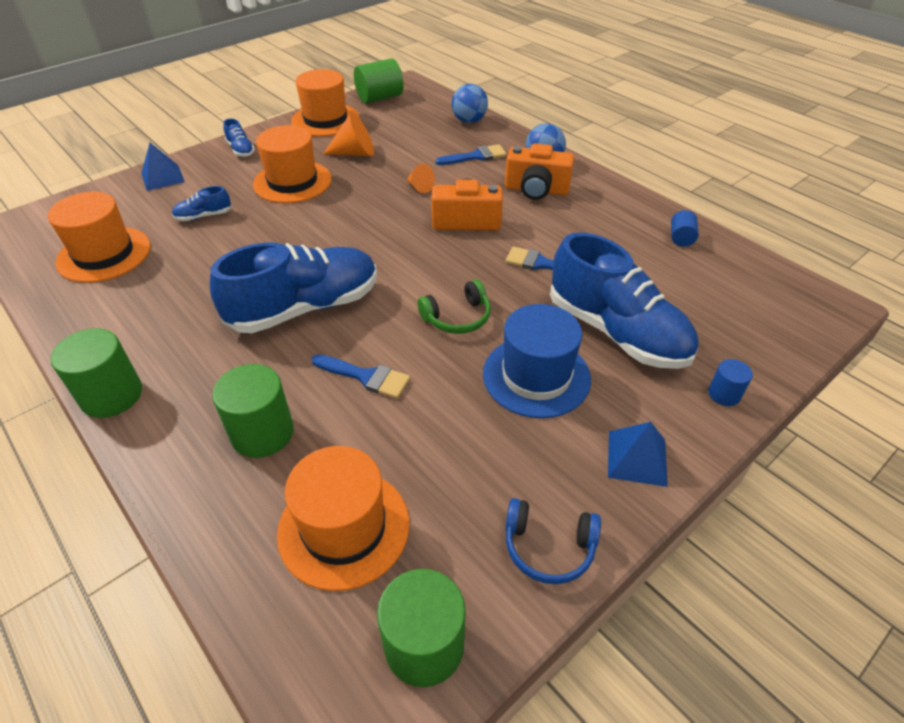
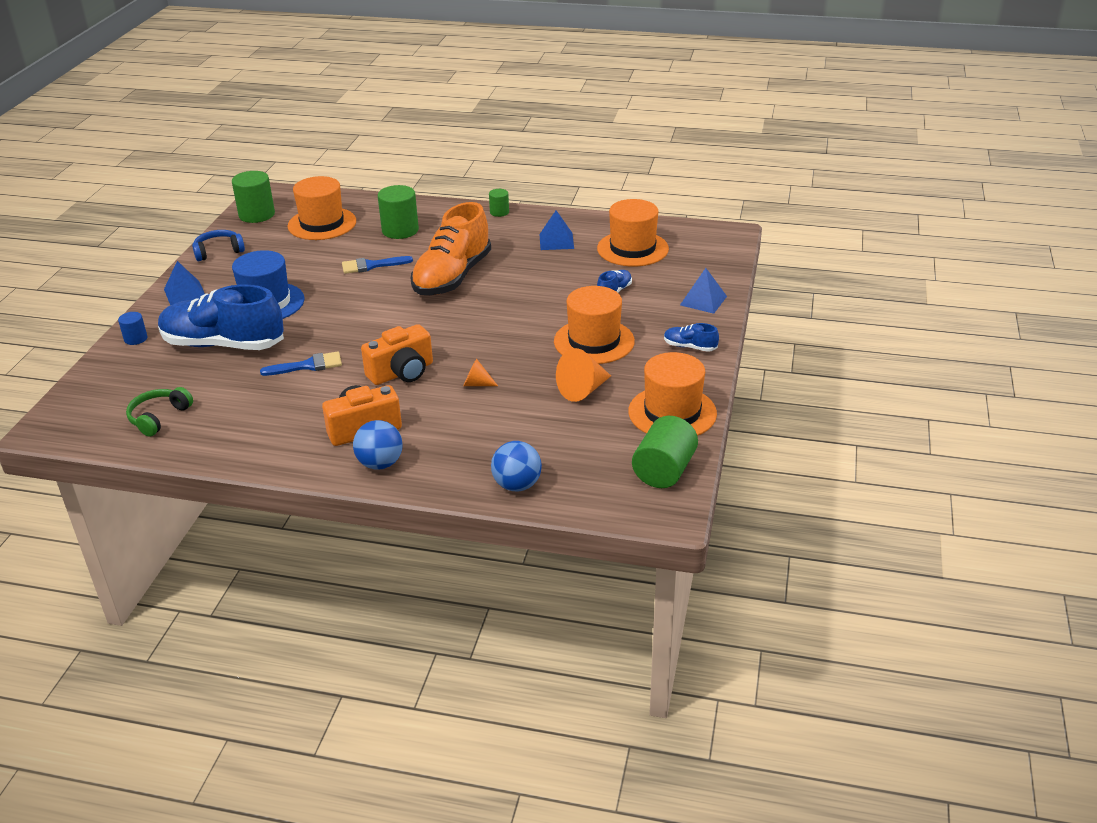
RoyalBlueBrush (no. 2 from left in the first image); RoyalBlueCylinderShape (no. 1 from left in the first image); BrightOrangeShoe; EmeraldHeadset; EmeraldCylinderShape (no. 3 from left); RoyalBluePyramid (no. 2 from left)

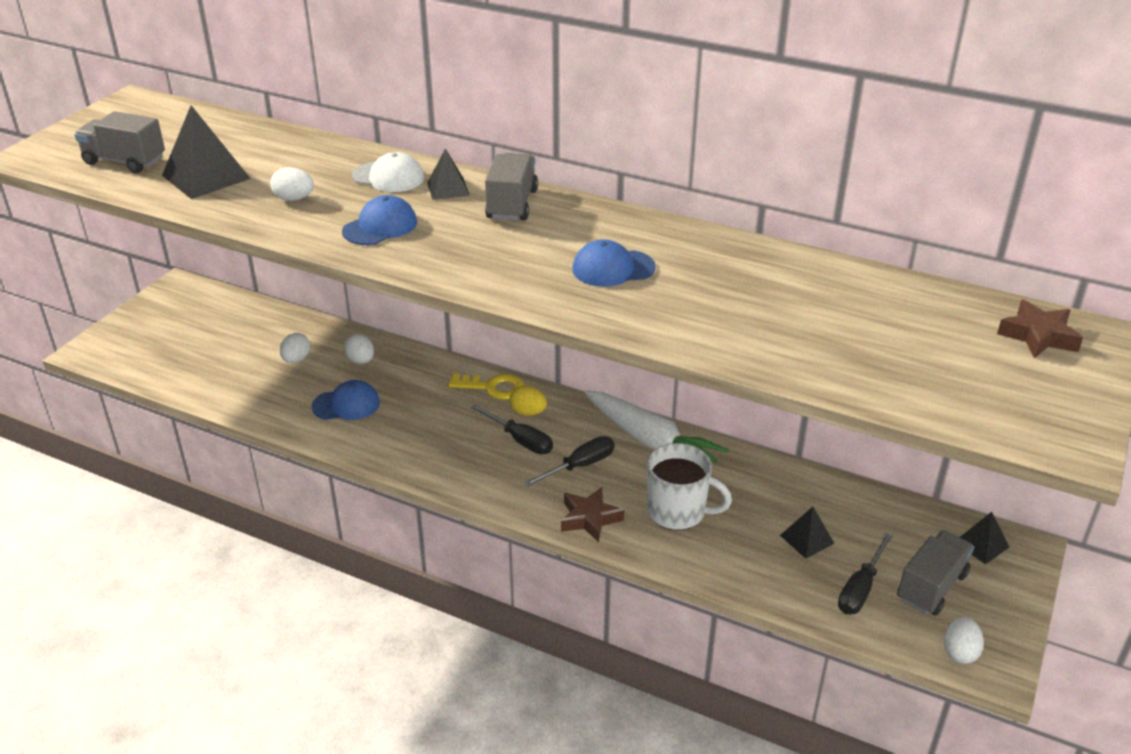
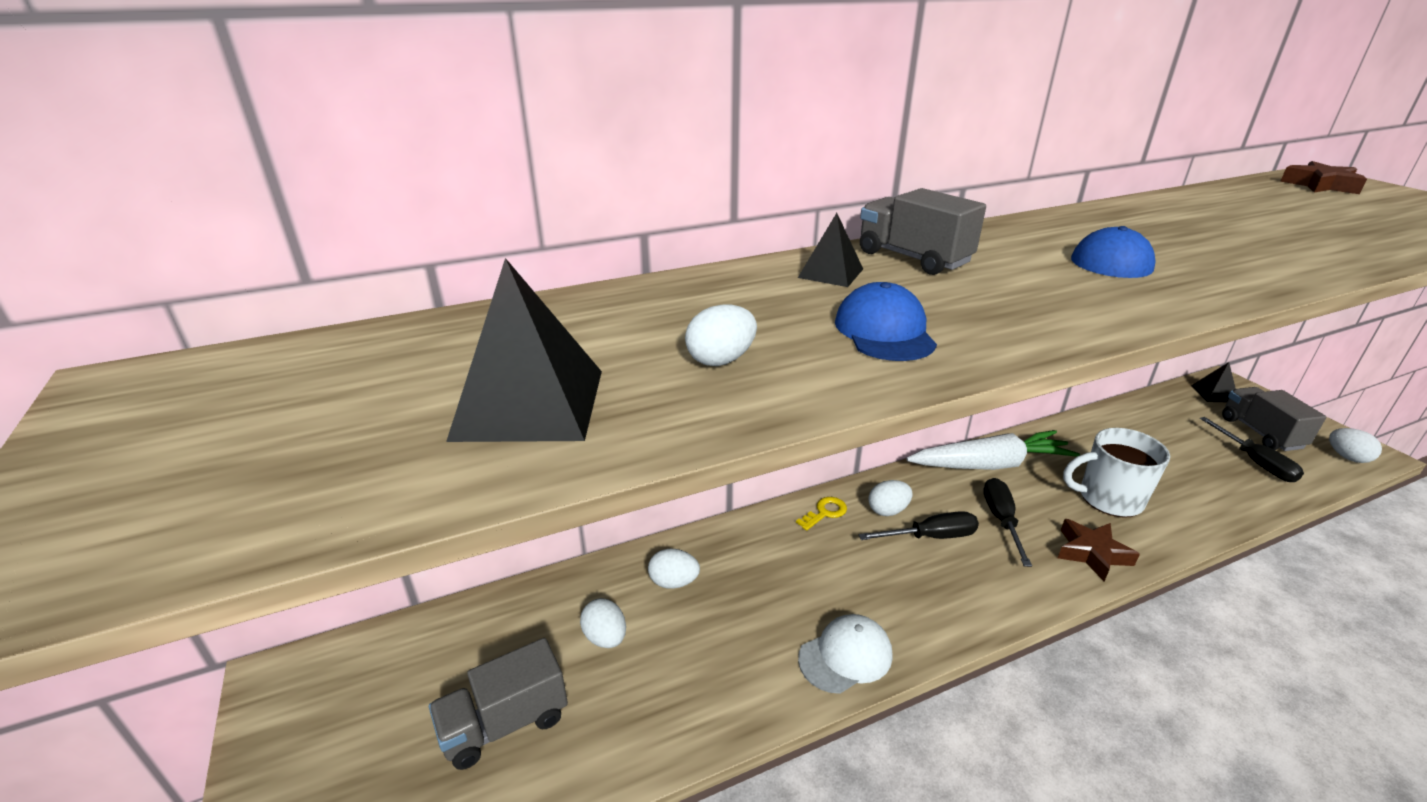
GrayLorry (no. 1 from left); SnowWhitePeakedCap; YellowLatchkey; RoyalBluePeakedCap (no. 1 from left in the first image); SnowWhiteToyEgg (no. 4 from left); SnowWhiteTeaMug; JetBlackPyramid (no. 3 from left in the first image)

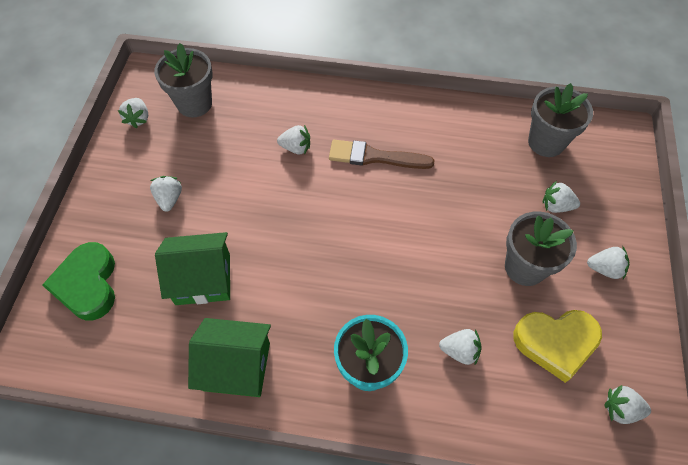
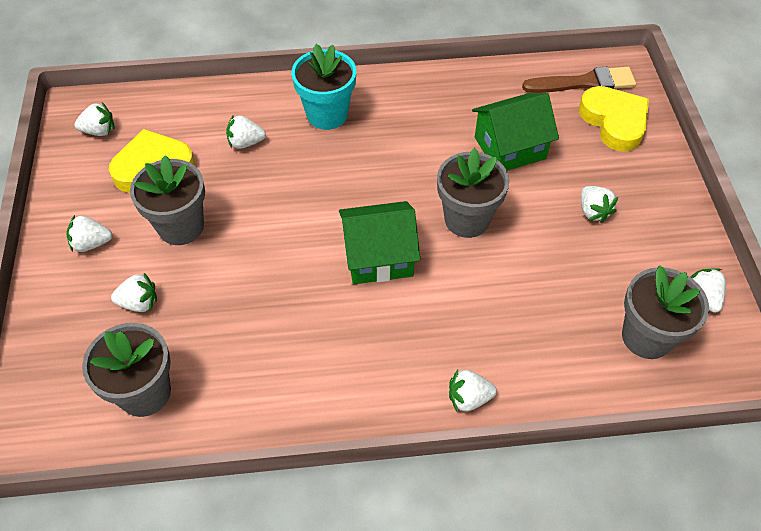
SnowWhiteStrawberry (no. 5 from left); RussetBrush; YellowHeart (no. 2 from left); EmeraldHouse (no. 1 from left); GrayPottedPlant (no. 3 from left)

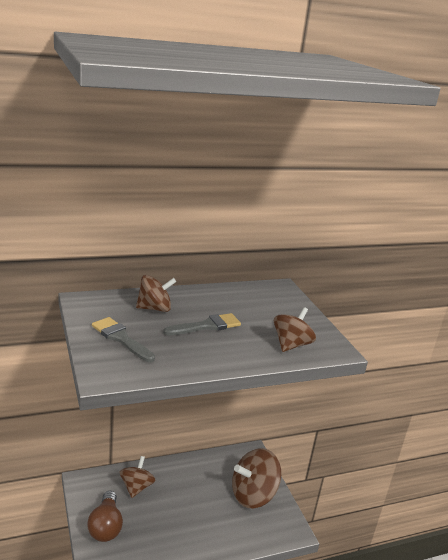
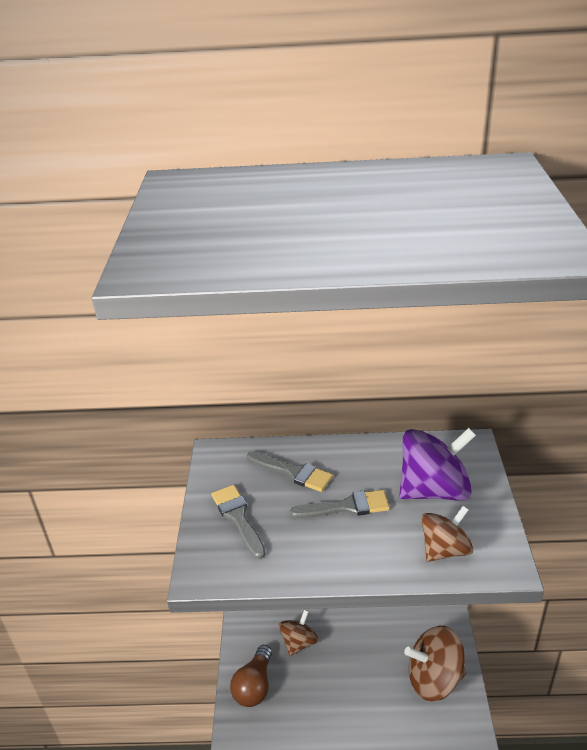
GrayBrush (no. 2 from left); PurpleWhirligig

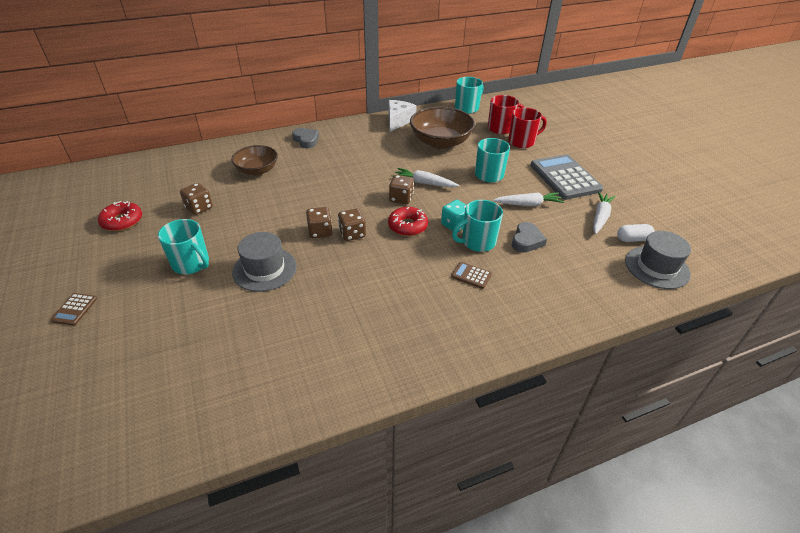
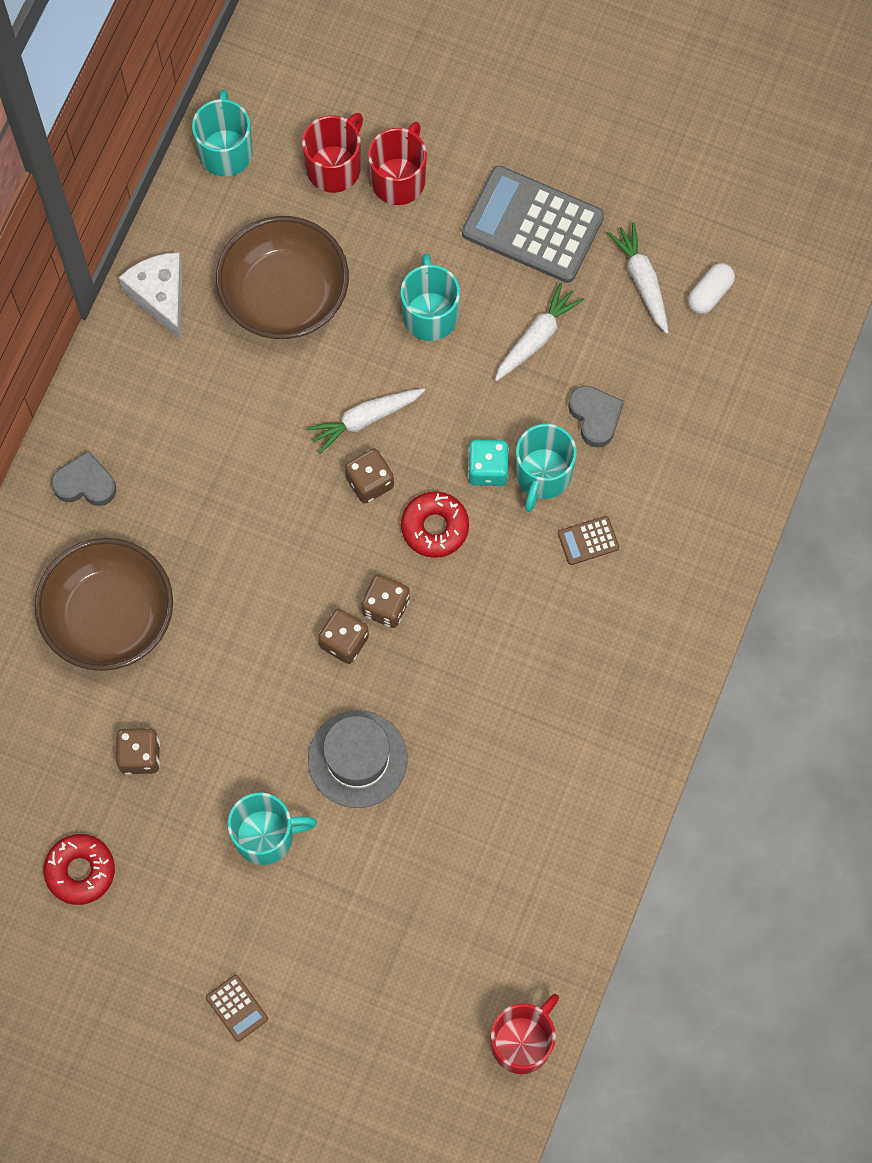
RussetDeepDish (no. 1 from left); GrayTopHat (no. 2 from left in the first image); CrimsonTeaMug (no. 3 from left)

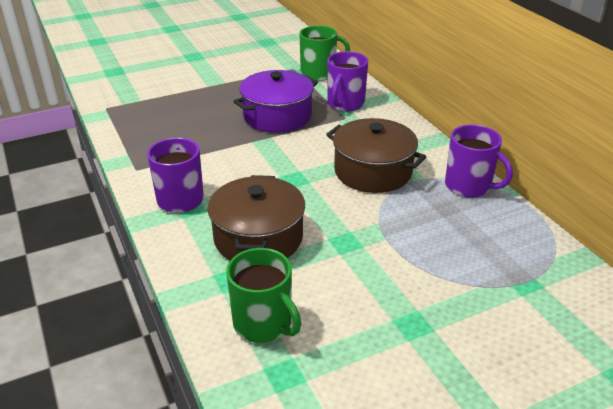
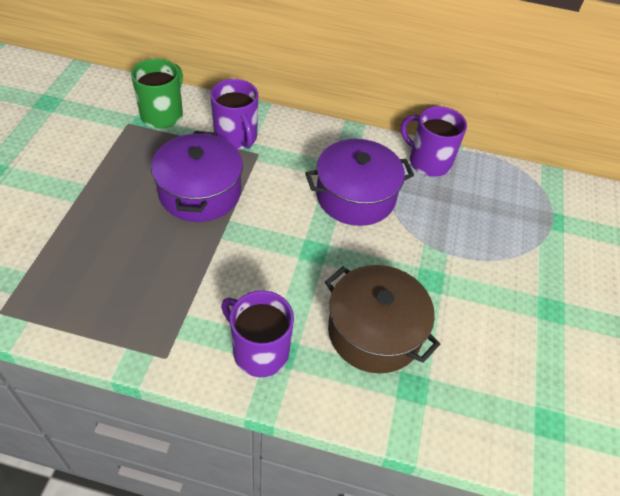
PurpleStockpot (no. 2 from left); PurpleTeaMug (no. 3 from left); EmeraldTeaMug (no. 1 from left in the first image)

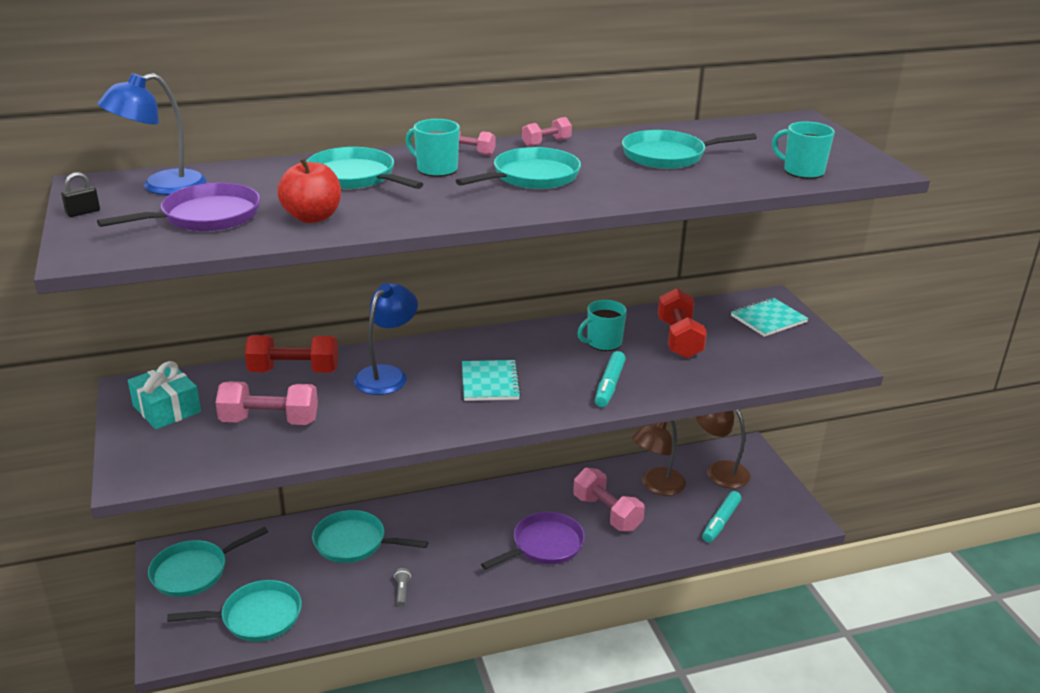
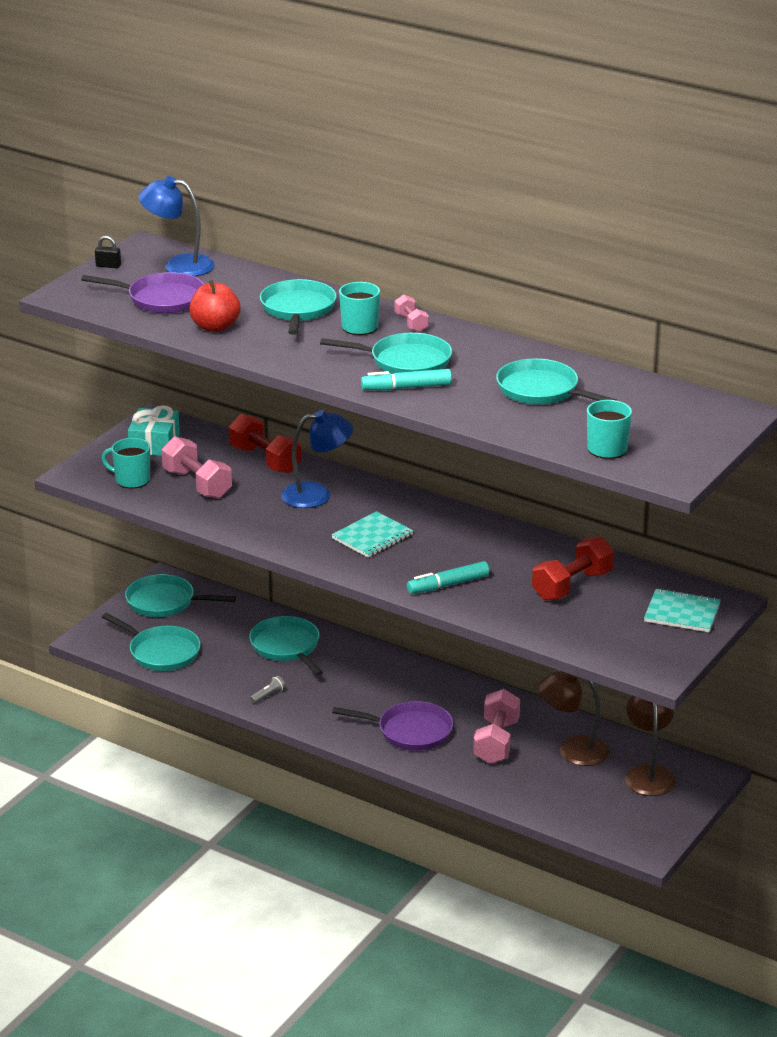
RosePinkHandWeight (no. 3 from left in the first image); TealTeaMug (no. 1 from left); TealMarkerPen (no. 1 from left)

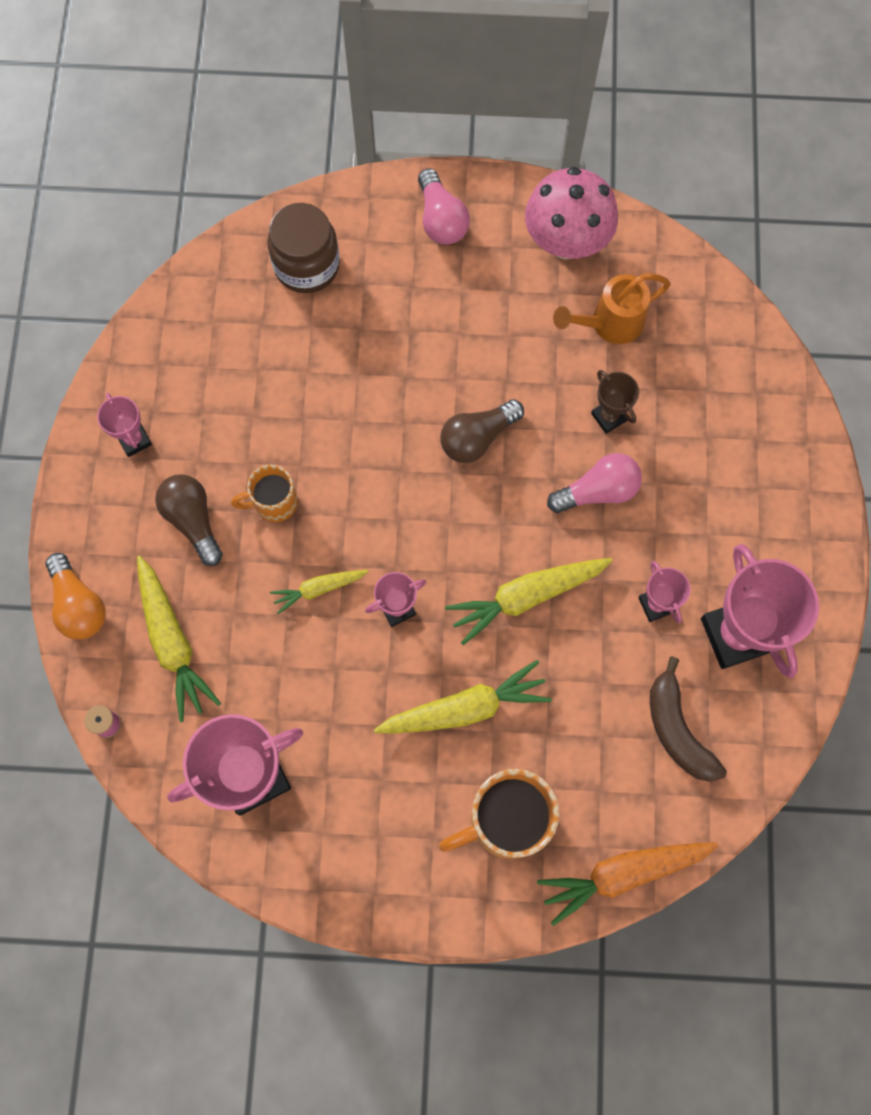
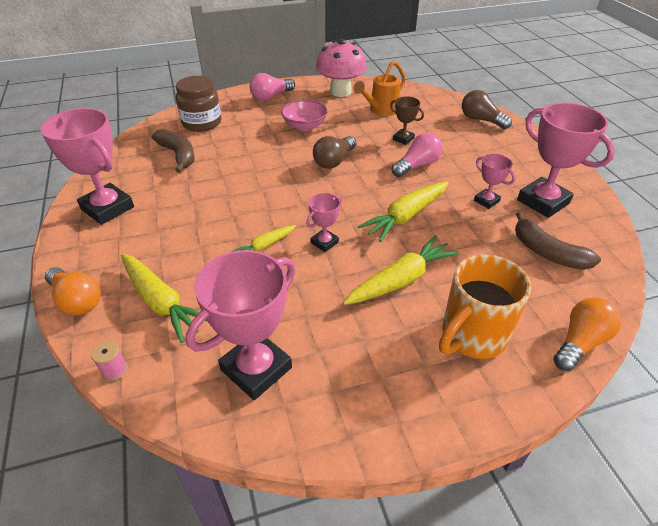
RosePinkLightBulb (no. 1 from left); RosePinkPrizeCup (no. 1 from left); BrightOrangeTeaMug (no. 1 from left in the first image); RussetLightBulb (no. 2 from left); BrightOrangeLightBulb (no. 2 from left); RosePinkDeepDish; RussetToyBanana (no. 1 from left)

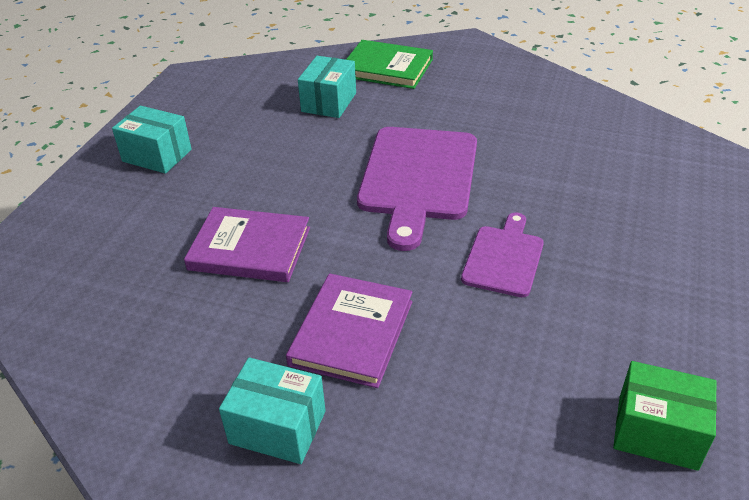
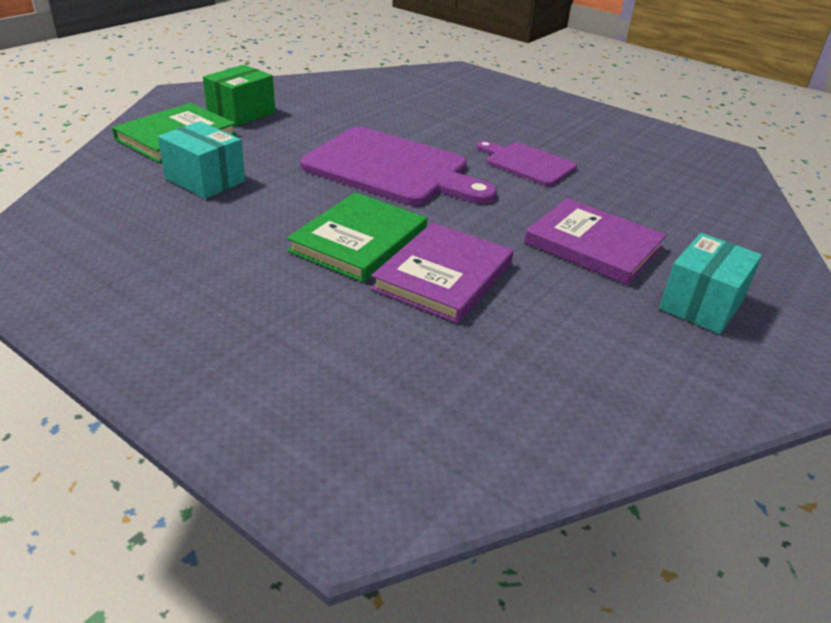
TealParcel (no. 1 from left in the first image); EmeraldParcel; EmeraldHardcover (no. 2 from left)

